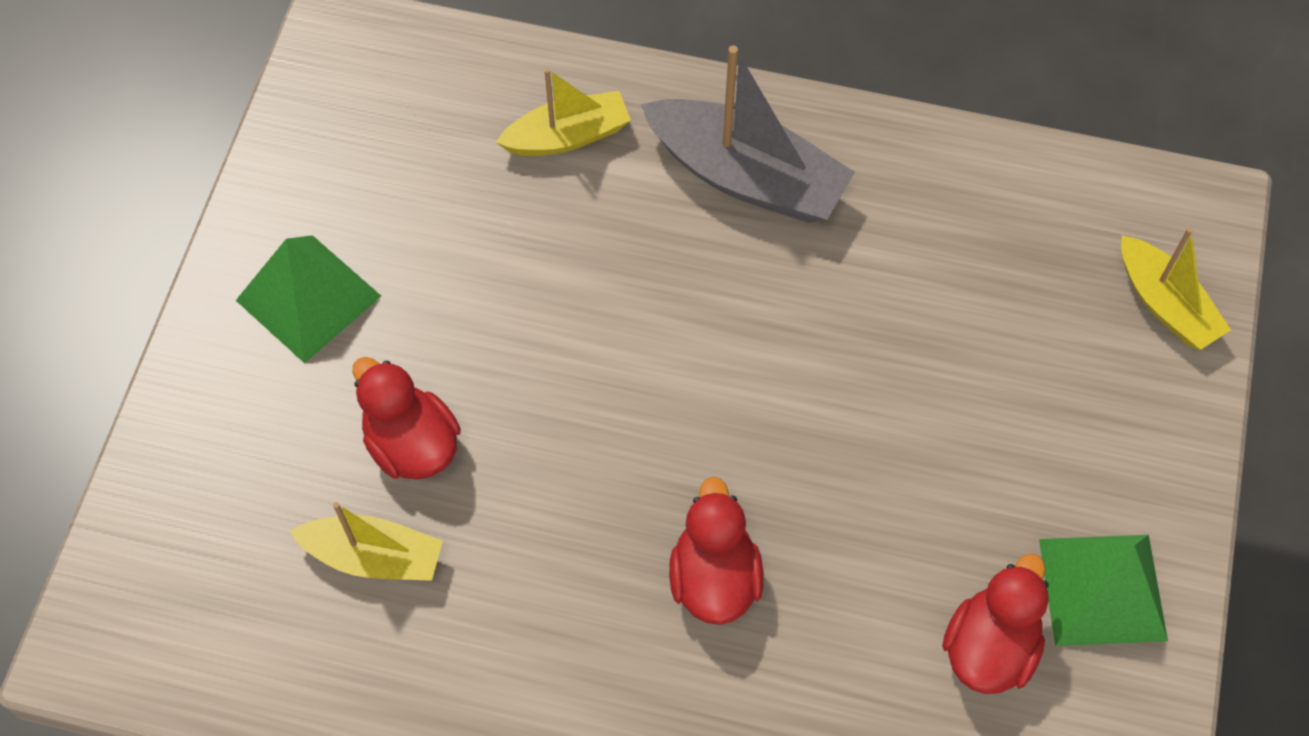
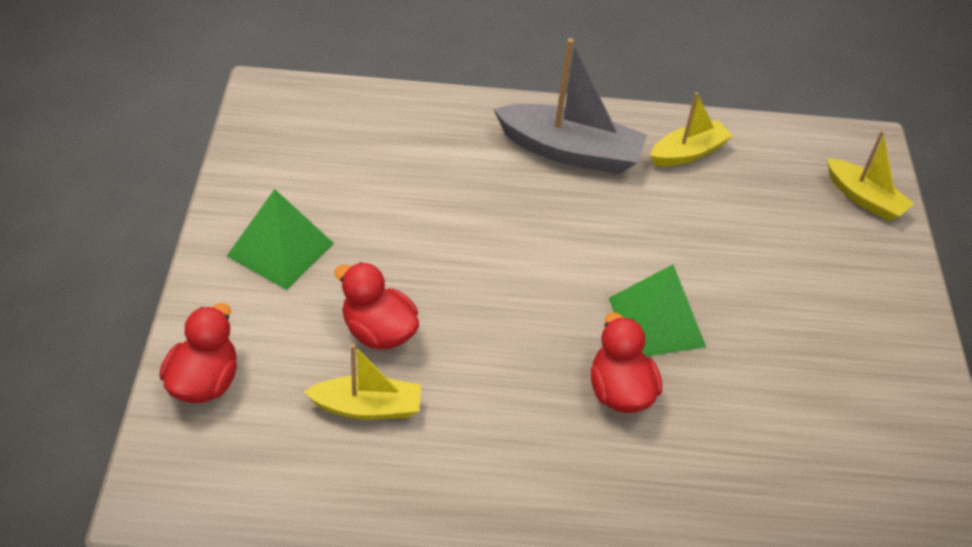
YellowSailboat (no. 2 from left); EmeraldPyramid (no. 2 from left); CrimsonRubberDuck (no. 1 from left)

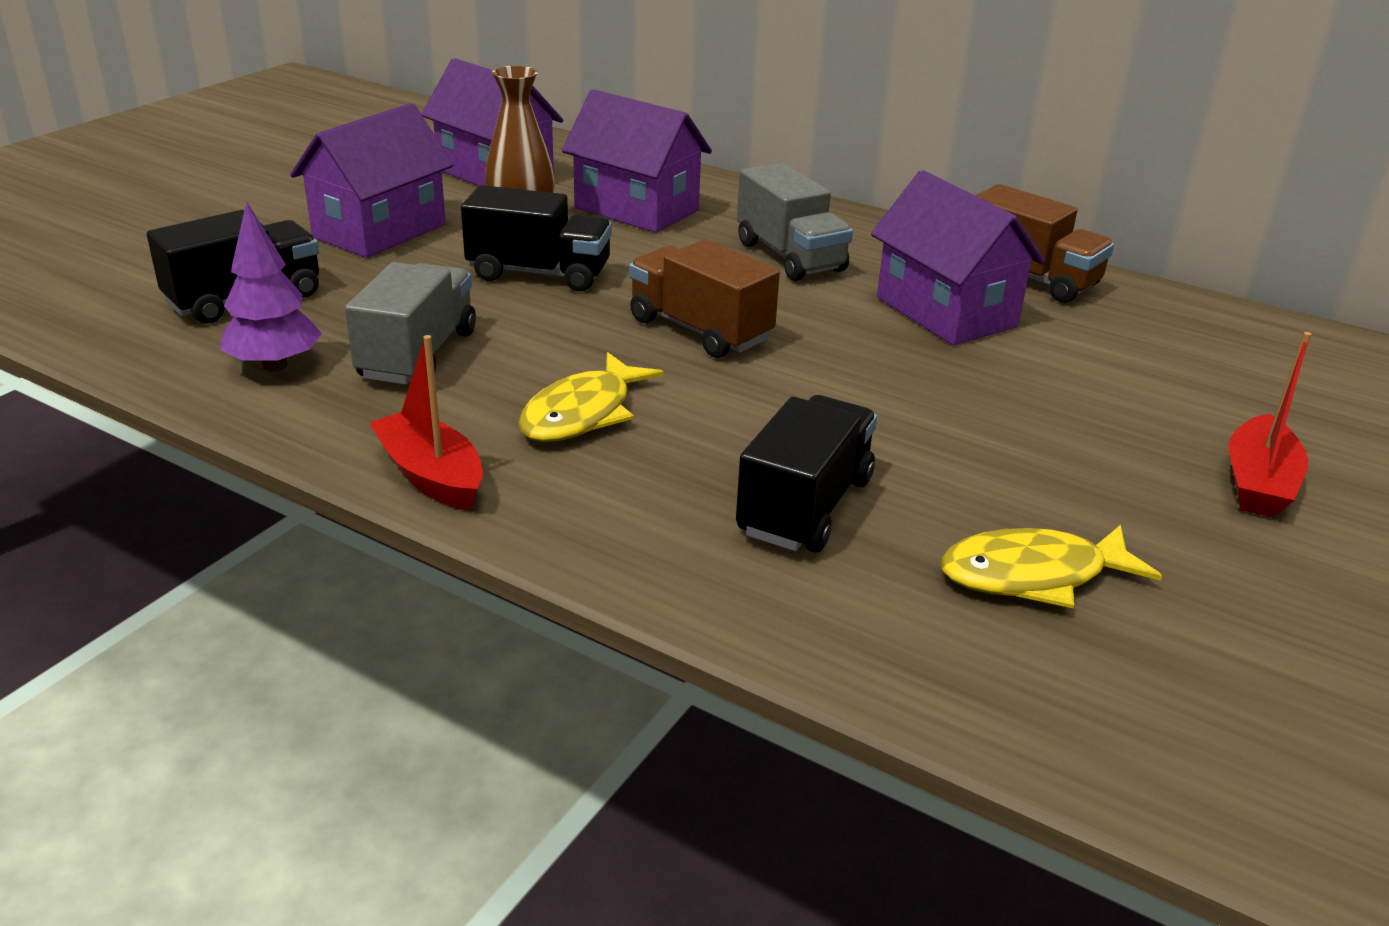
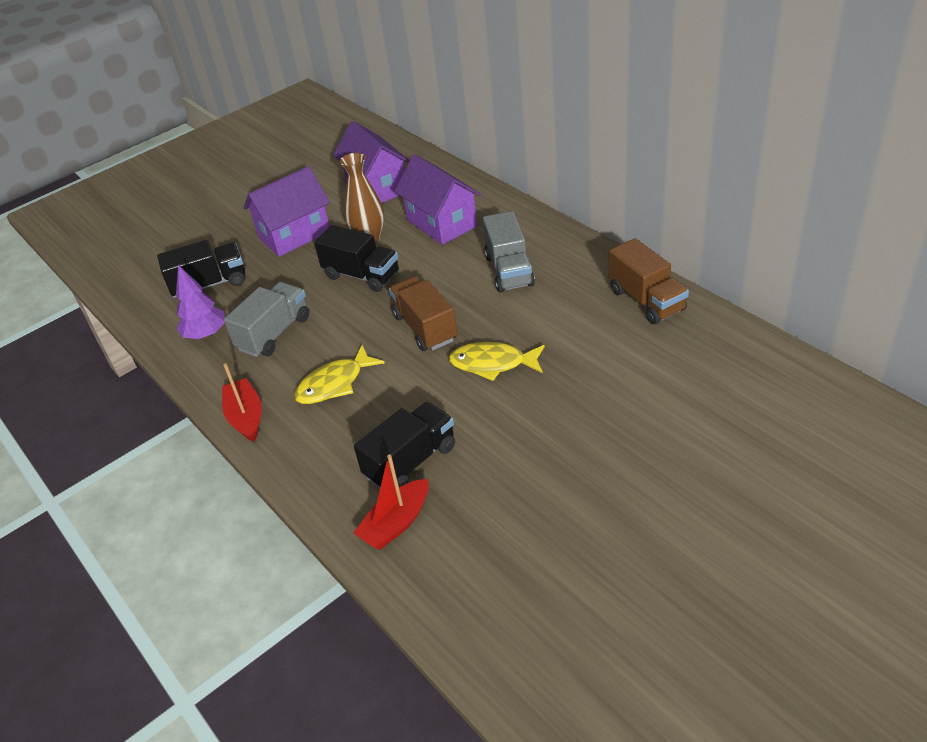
PurpleHouse (no. 4 from left in the first image); CrimsonSailboat (no. 2 from left); YellowFish (no. 2 from left)

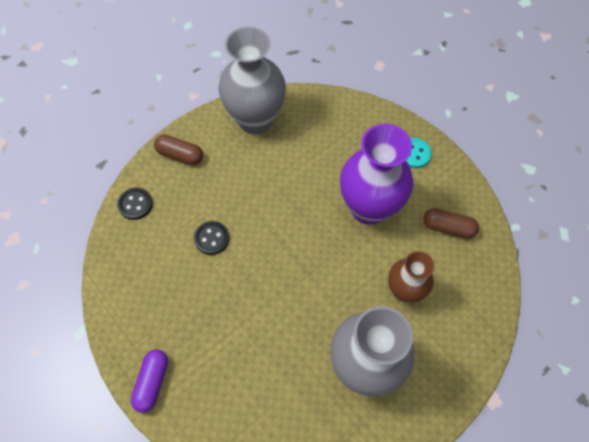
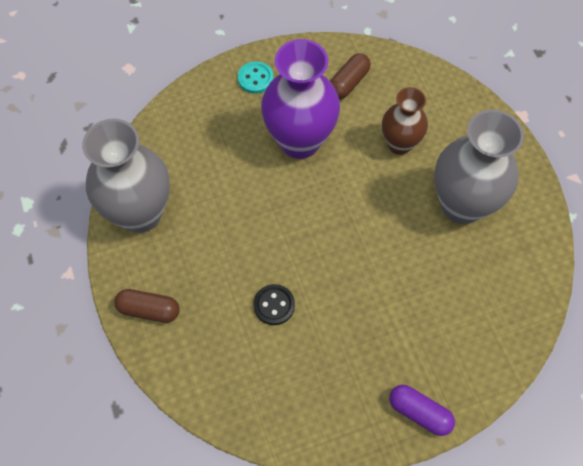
RussetPillShape (no. 1 from left); JetBlackShirtButton (no. 1 from left in the first image)

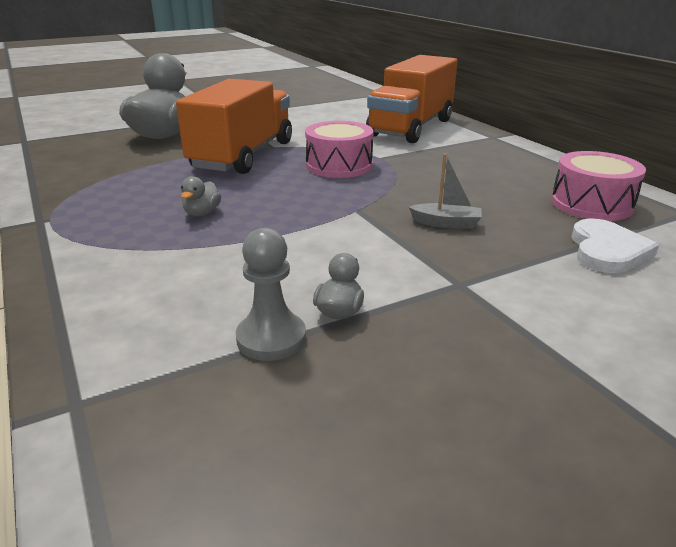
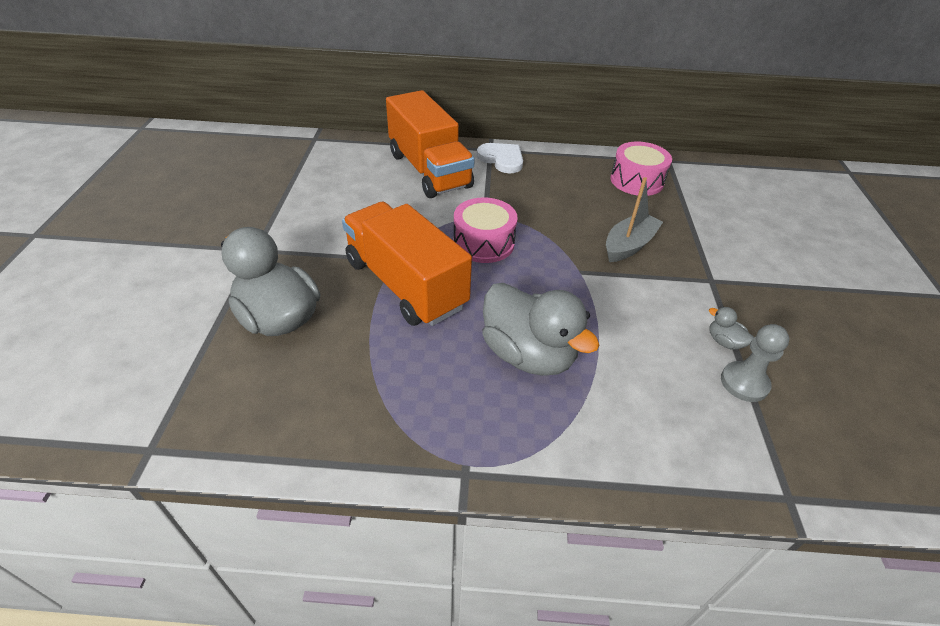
GraySailboat; GrayRubberDuck (no. 2 from left); SnowWhiteHeart

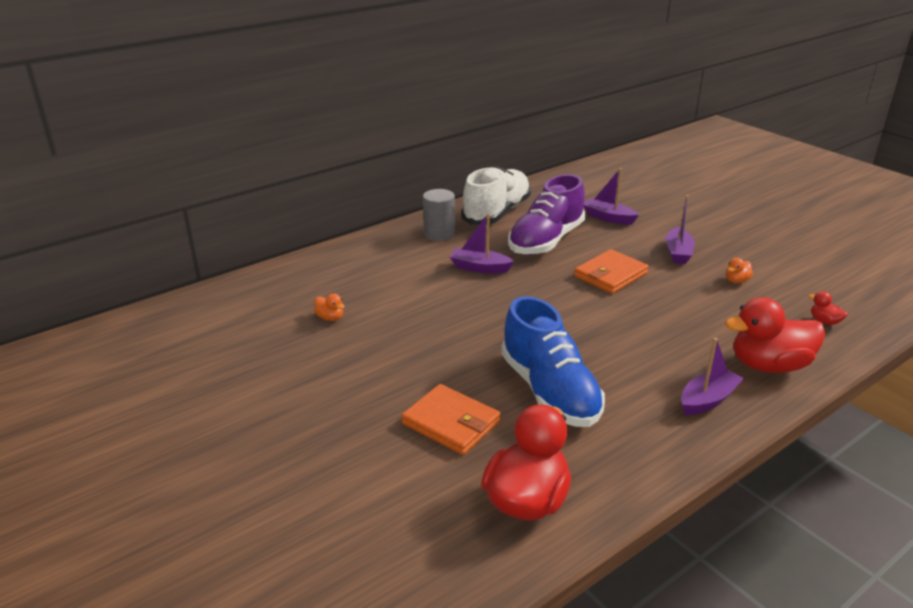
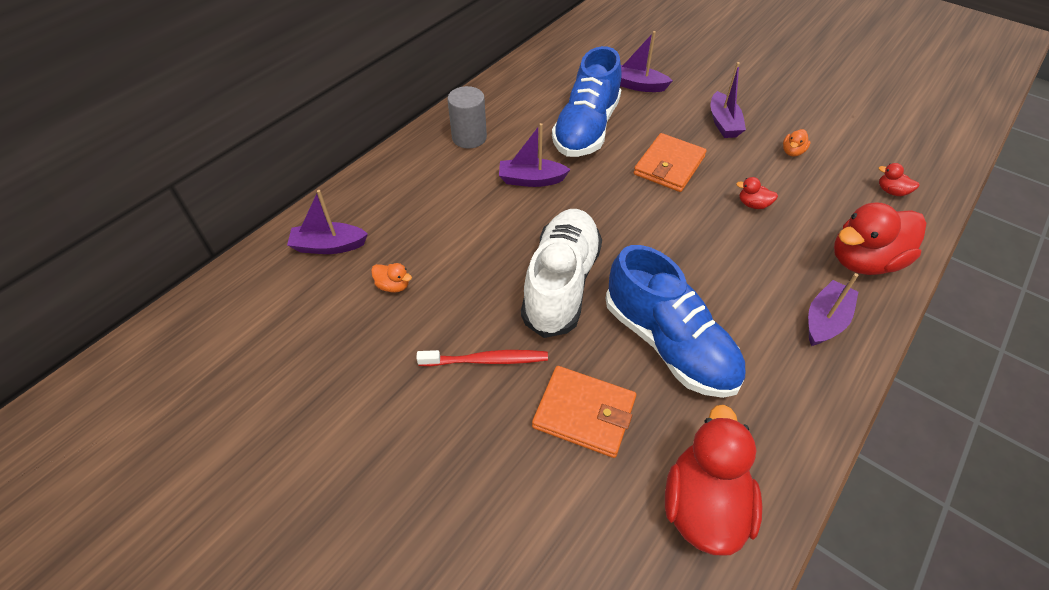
SnowWhiteShoe; RoyalBlueShoe (no. 1 from left); CrimsonRubberDuck (no. 2 from left); PurpleSailboat (no. 1 from left); CrimsonToothbrush

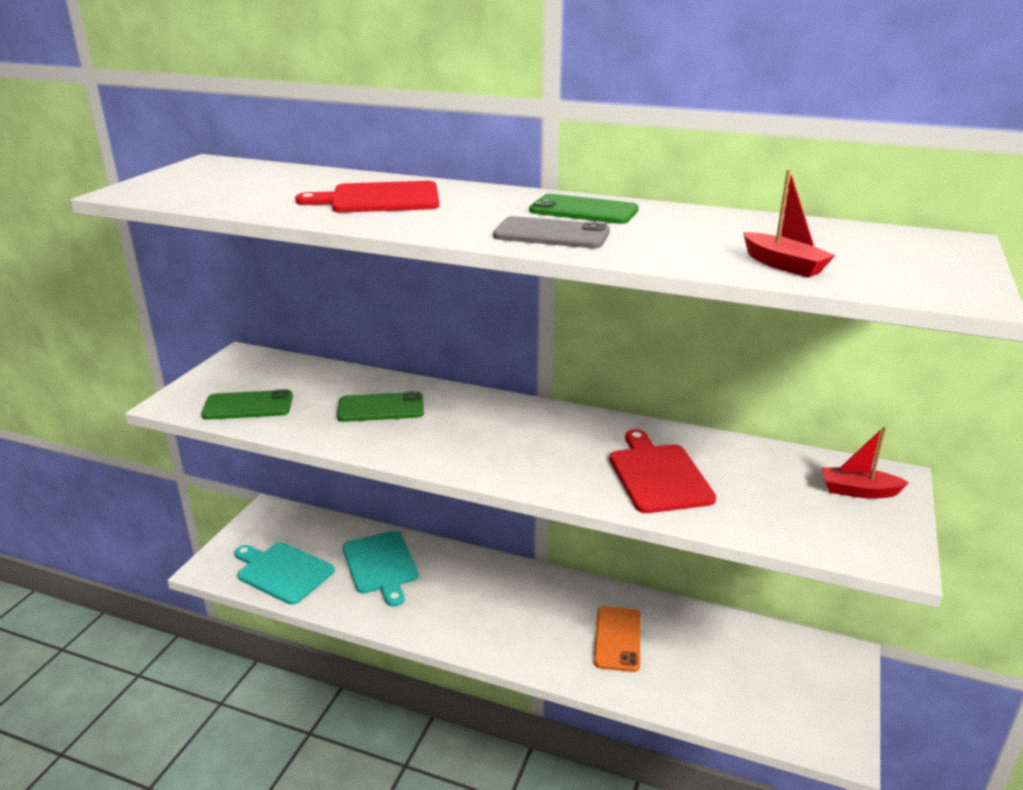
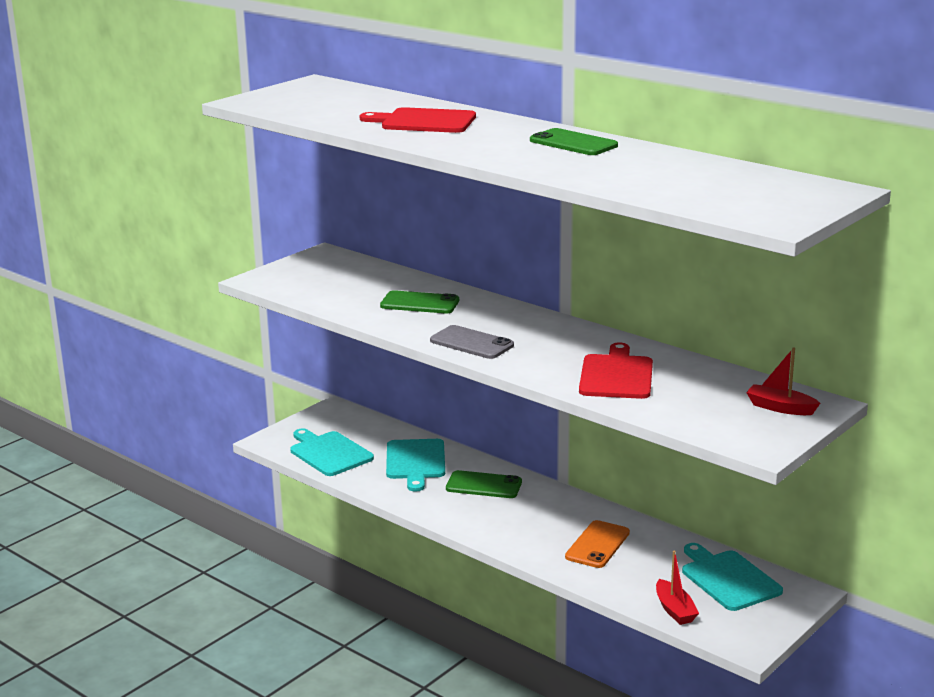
CrimsonSailboat (no. 1 from left); GrayMobilePhone; EmeraldMobilePhone (no. 2 from left); TealChoppingBoard (no. 3 from left)

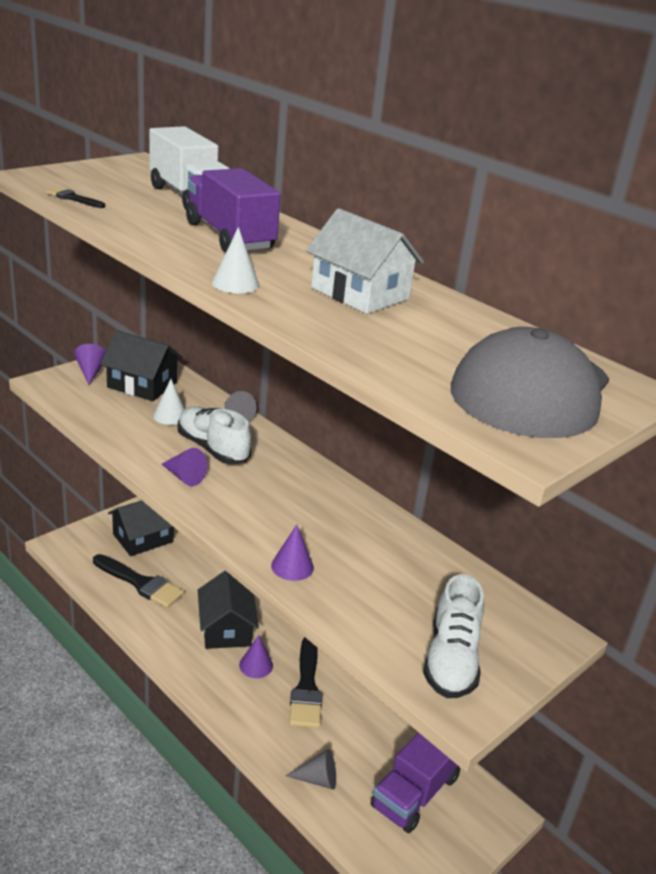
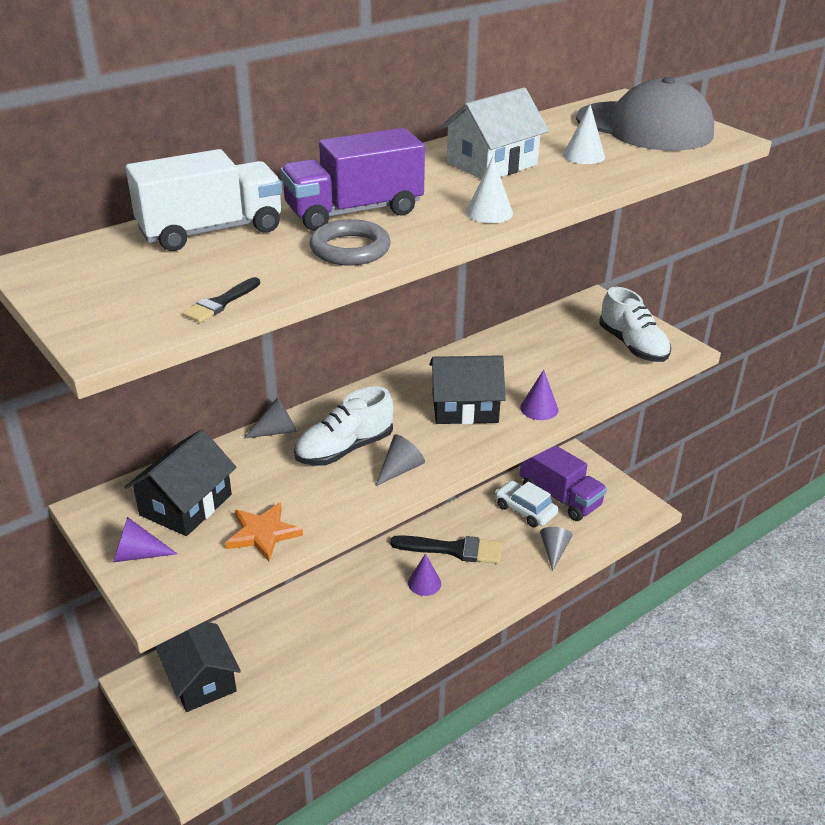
SnowWhiteCone (no. 2 from left); GrayCone (no. 2 from left); JetBlackBrush (no. 2 from left in the first image); JetBlackHouse (no. 3 from left); SnowWhiteShoe (no. 2 from left); GrayRing; SnowWhiteAutomobile; BrightOrangeFivePointedStar

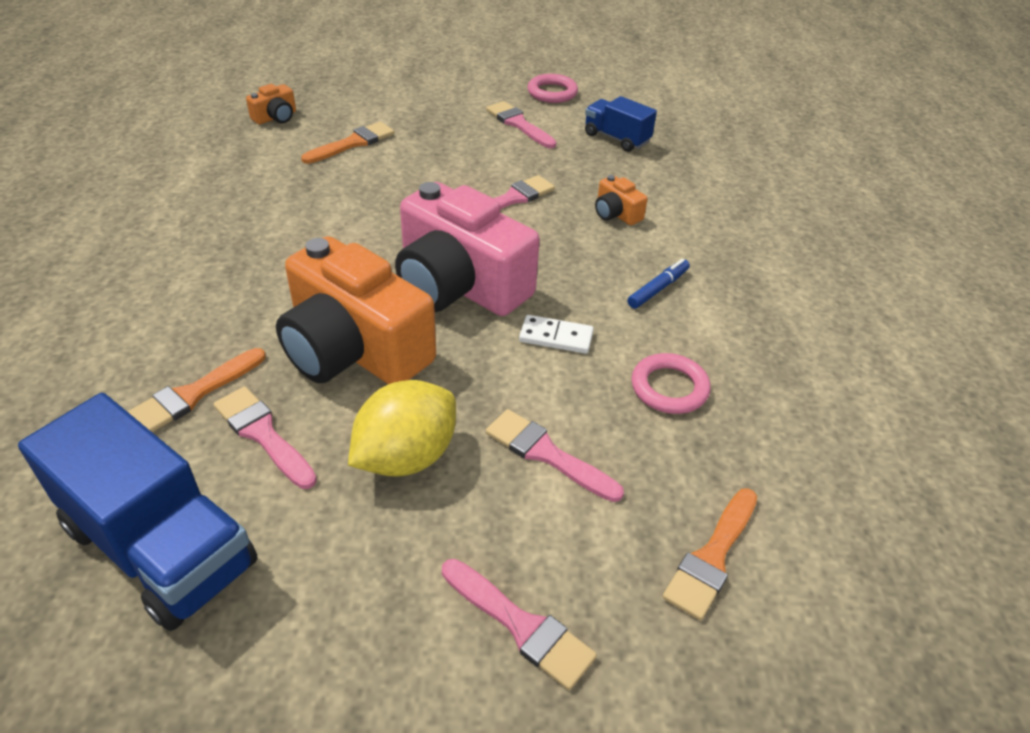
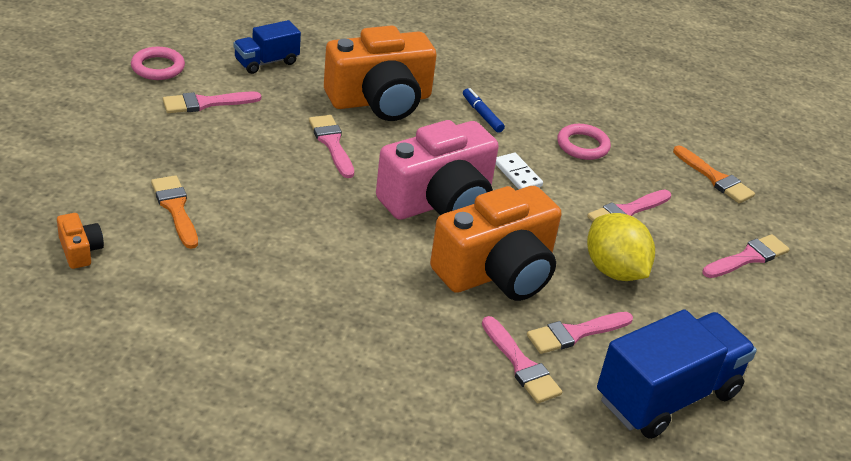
BrightOrangePhotoCamera (no. 2 from left); SnowWhiteDomino; RosePinkBrush (no. 3 from left)

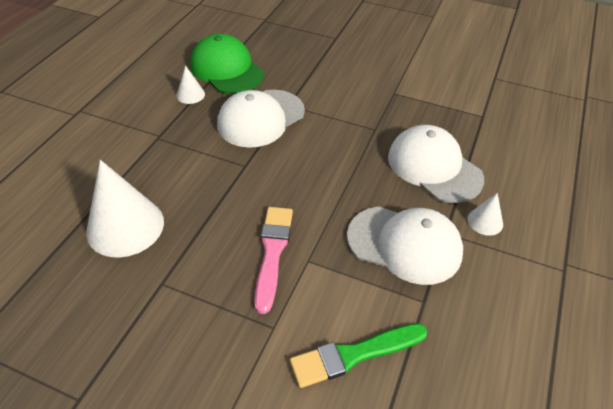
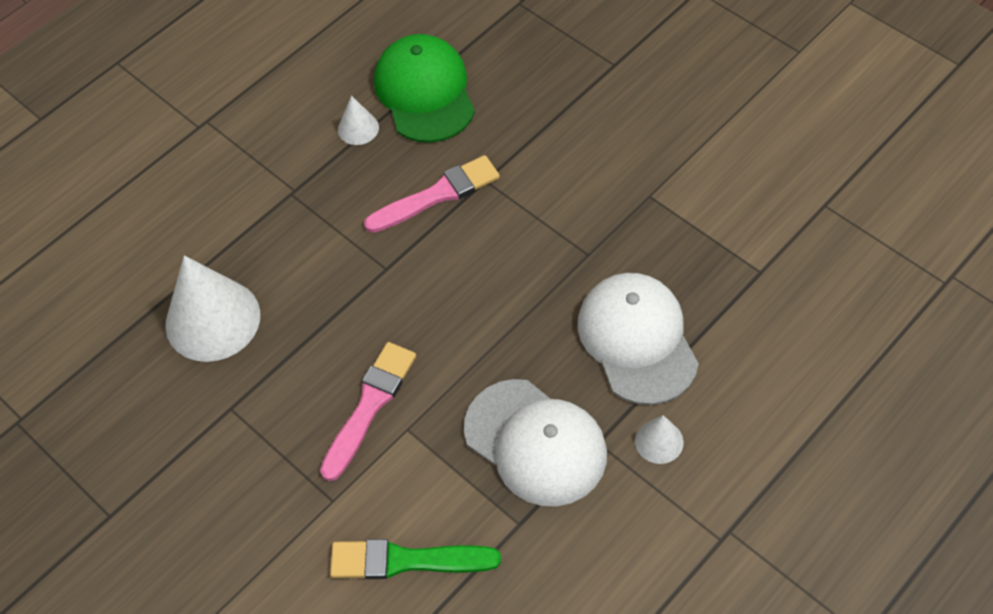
RosePinkBrush (no. 2 from left)

